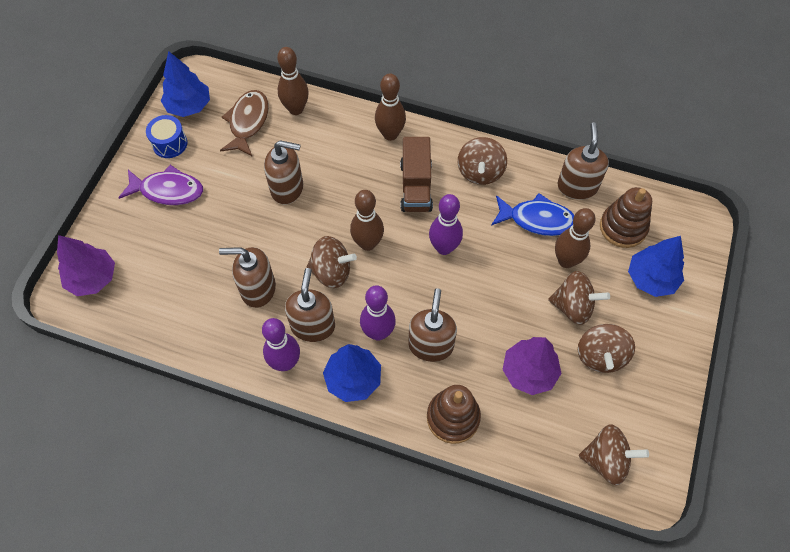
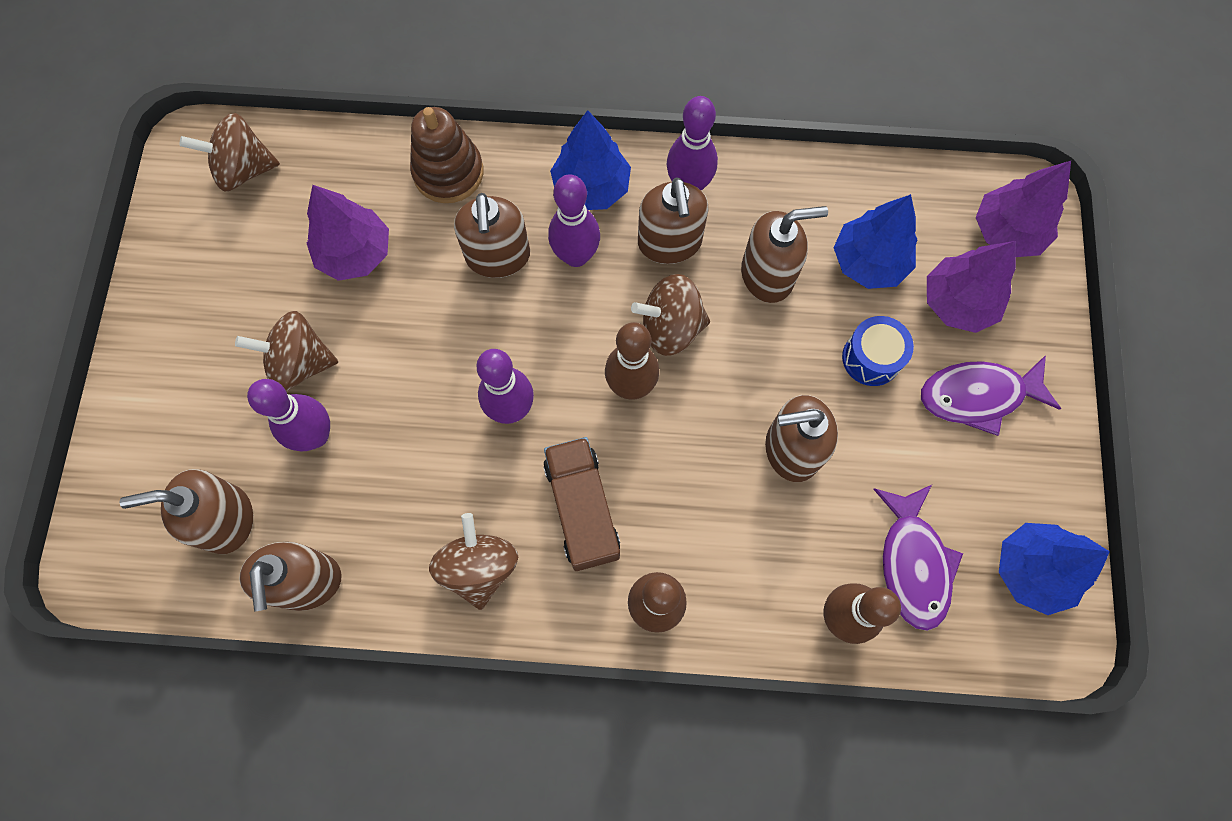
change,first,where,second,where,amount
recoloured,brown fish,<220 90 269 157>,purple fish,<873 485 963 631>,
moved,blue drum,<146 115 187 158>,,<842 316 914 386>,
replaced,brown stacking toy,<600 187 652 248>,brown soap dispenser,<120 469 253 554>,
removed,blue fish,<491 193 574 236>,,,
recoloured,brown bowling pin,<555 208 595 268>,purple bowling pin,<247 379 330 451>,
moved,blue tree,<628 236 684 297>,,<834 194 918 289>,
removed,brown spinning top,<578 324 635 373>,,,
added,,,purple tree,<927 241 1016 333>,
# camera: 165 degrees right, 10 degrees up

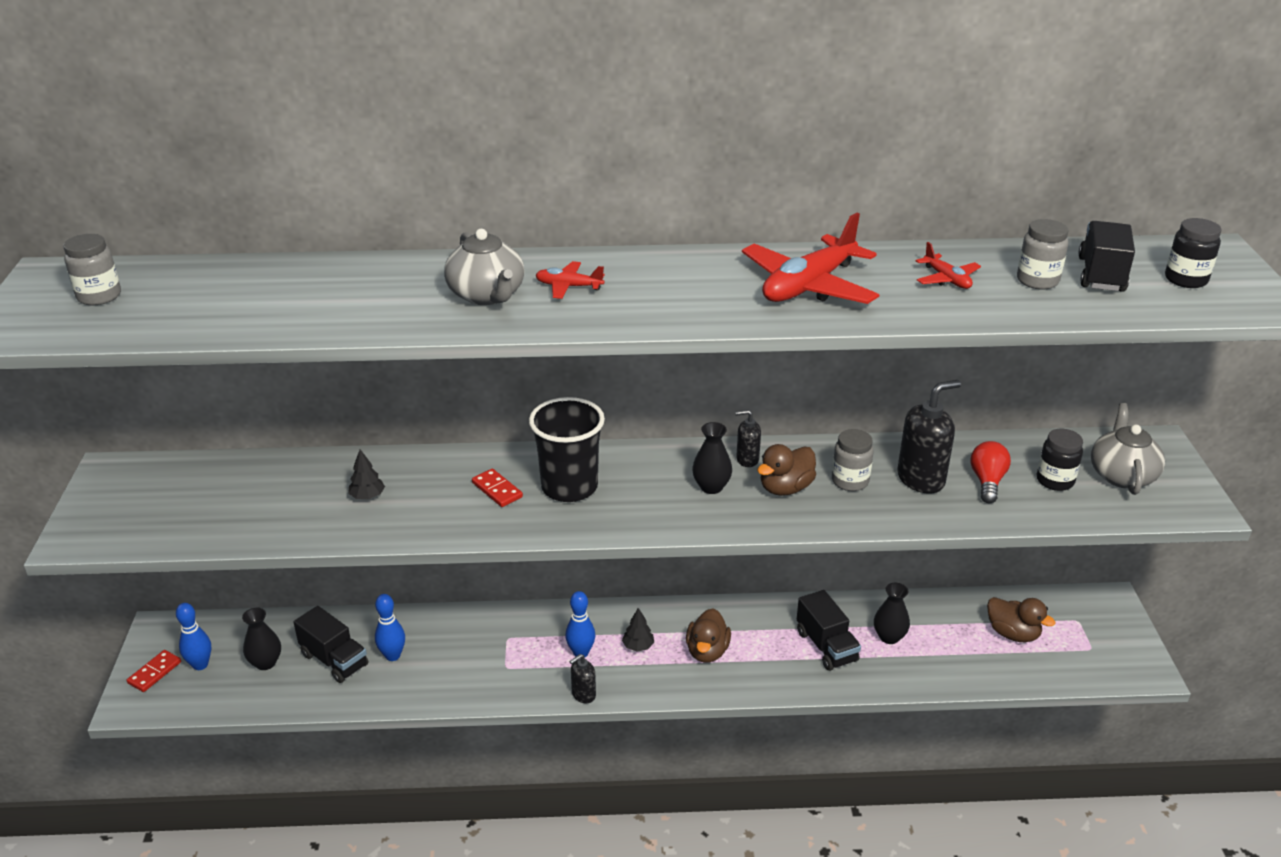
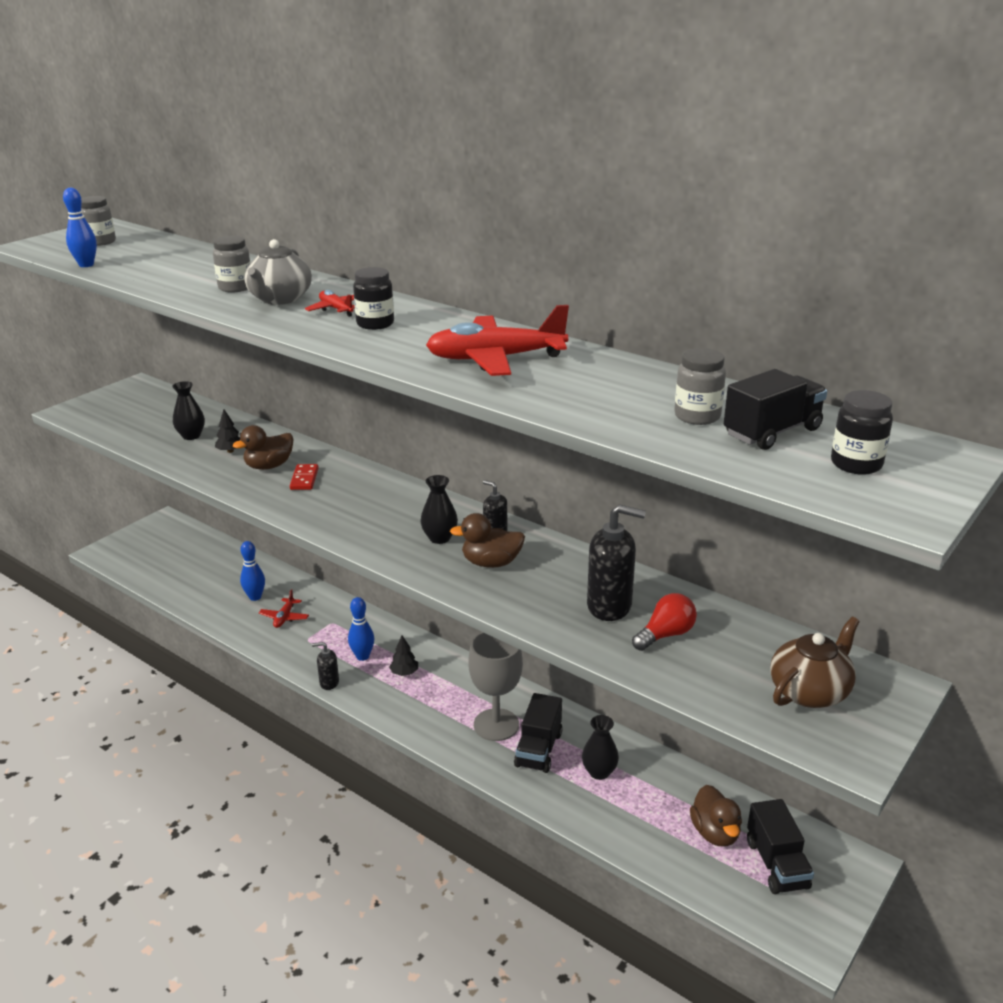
change,first,where,second,where,amount
moved,red plane,<916 242 981 289>,,<259 589 309 628>,
removed,black cup,<529 397 605 502>,,,
recoloured,grey teapot,<1091 403 1165 495>,brown teapot,<770 617 860 708>,
moved,grey jar,<832 429 874 491>,,<213 236 250 293>,
moved,black jar,<1037 429 1083 491>,,<353 267 394 330>,
moved,blue bowling pin,<176 603 211 670>,,<63 188 97 267>,
moved,black truck,<293 606 368 683>,,<747 799 814 894>,
moved,black vase,<242 608 281 670>,,<172 381 205 440>,
moved,brown duck,<686 608 731 663>,,<233 425 294 470>,
removed,red domino,<127 650 181 692>,,,
added,,,grey goblet,<468 632 523 741>,
# camera: 40 degrees right, 5 degrees down

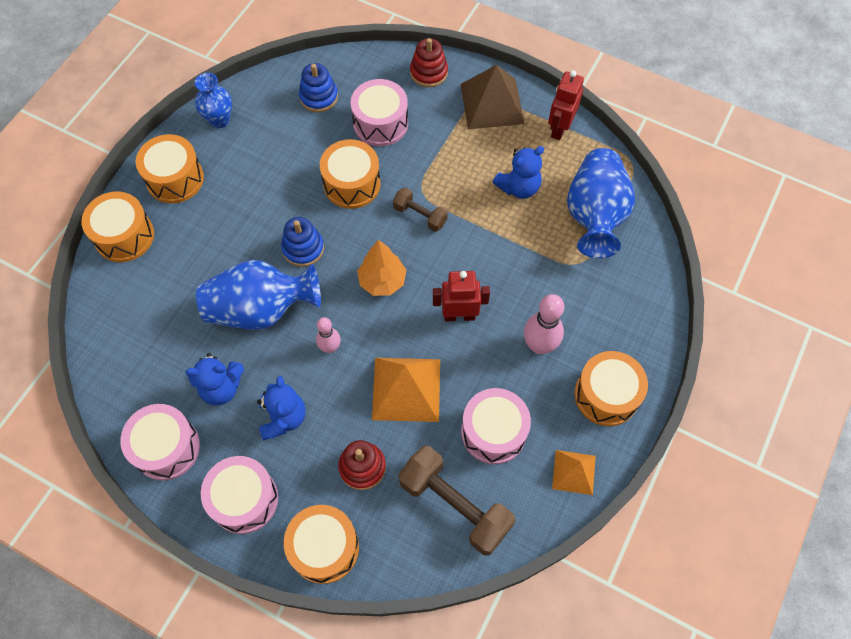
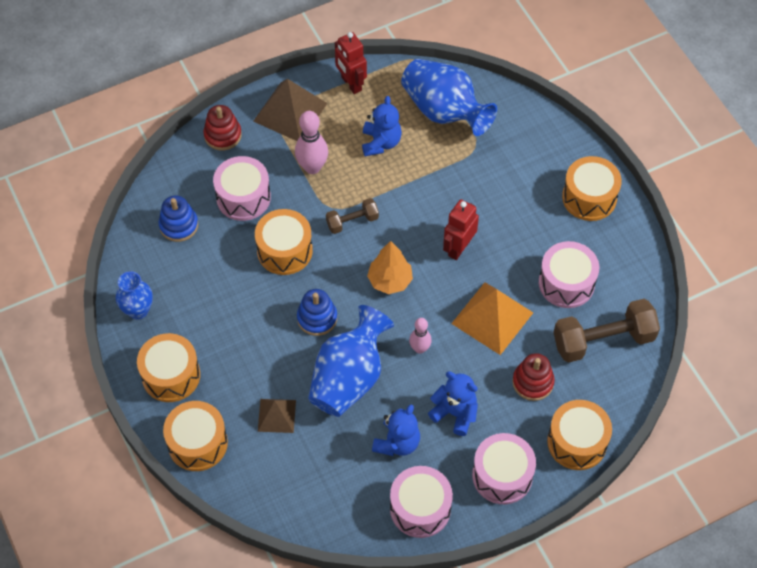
change,first,where,second,where,amount
moved,pink bowling pin,<524 294 564 354>,,<295 111 328 174>,
removed,orange pyramid,<552 450 596 495>,,,
added,,,brown pyramid,<258 399 296 433>,
# camera: 55 degrees left, 5 degrees down

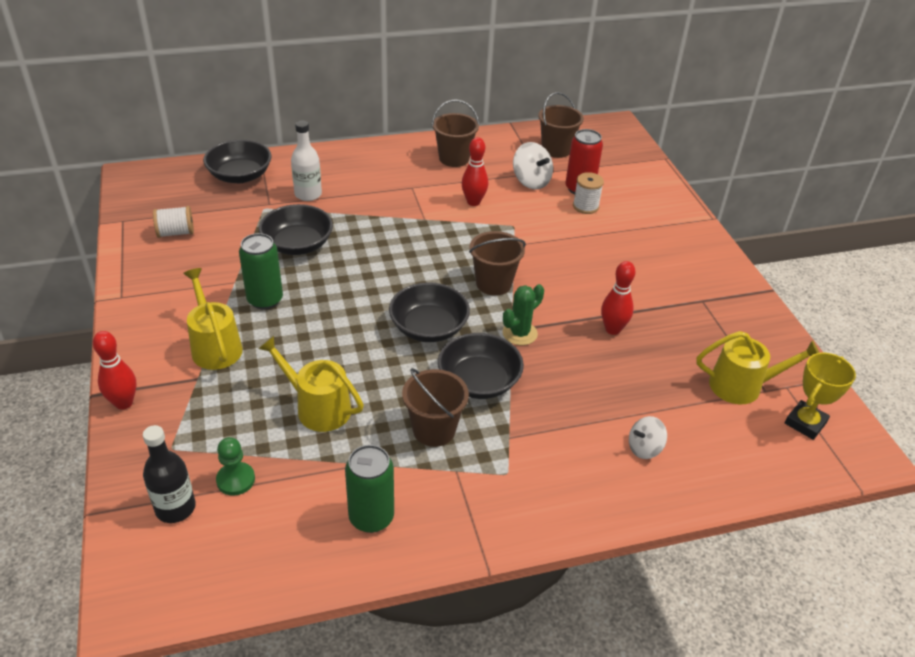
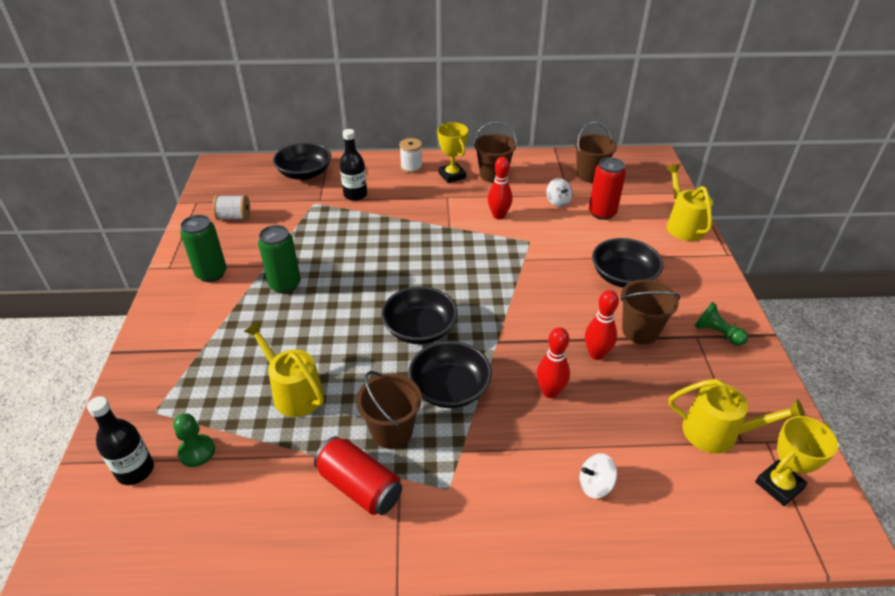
change,first,where,second,where,amount
recoloured,white bottle,<291 120 322 201>,black bottle,<340 129 367 201>,
resized,white spinning top,<513 142 553 189>,,<546 178 572 207>,x0.66
moved,white spool,<573 172 604 214>,,<399 138 423 173>,
moved,black bowl,<259 204 333 255>,,<592 238 664 288>,
moved,brown bucket,<469 231 526 296>,,<620 279 680 344>,
moved,yellow watering can,<183 268 243 370>,,<666 164 713 241>,
removed,green cactus,<503 284 544 345>,,,
moved,red bowling pin,<93 331 136 410>,,<536 327 570 398>,
moved,green can,<345 445 394 533>,,<180 215 227 282>,
added,,,yellow trophy,<437 122 468 183>,
added,,,green pawn,<695 302 748 346>,
added,,,red can,<314 436 402 515>,
# camera: 15 degrees right, 0 degrees up

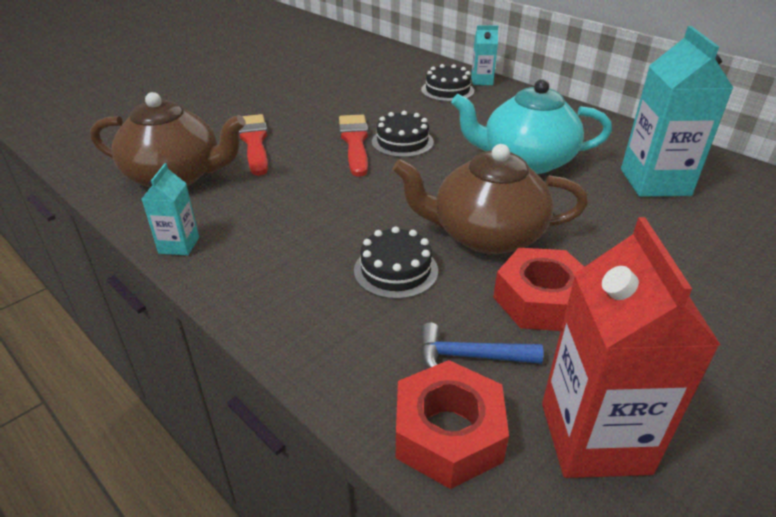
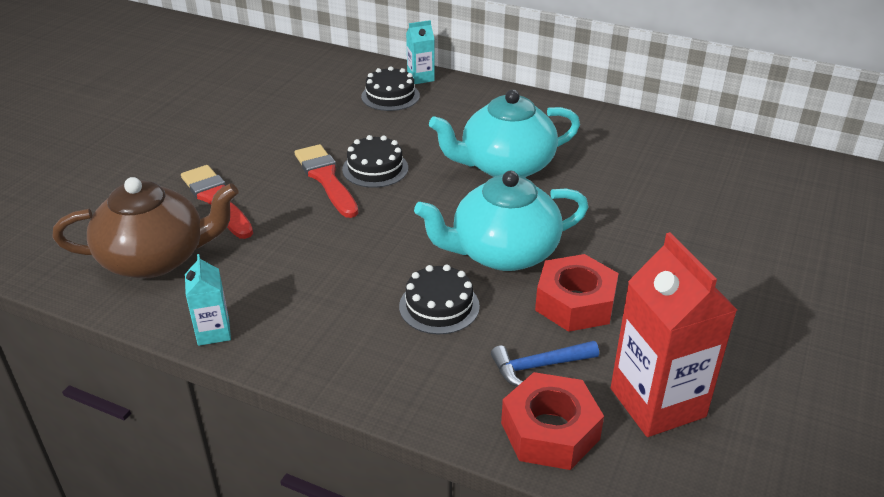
change,first,where,second,where,amount
removed,turquoise carton,<621 26 733 197>,,,
recoloured,brown teapot,<392 144 588 254>,turquoise teapot,<414 171 589 271>,
# camera: 20 degrees left, 0 degrees up

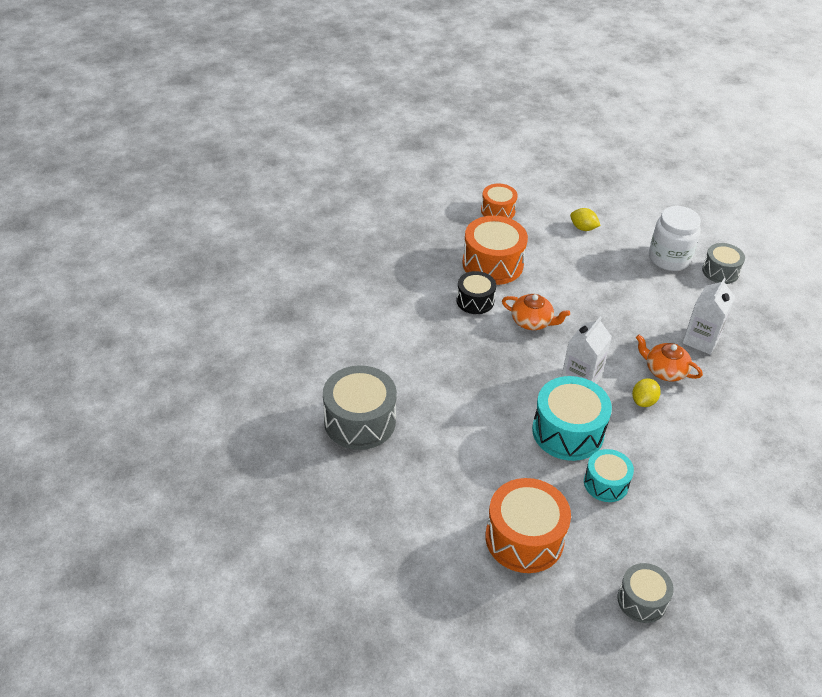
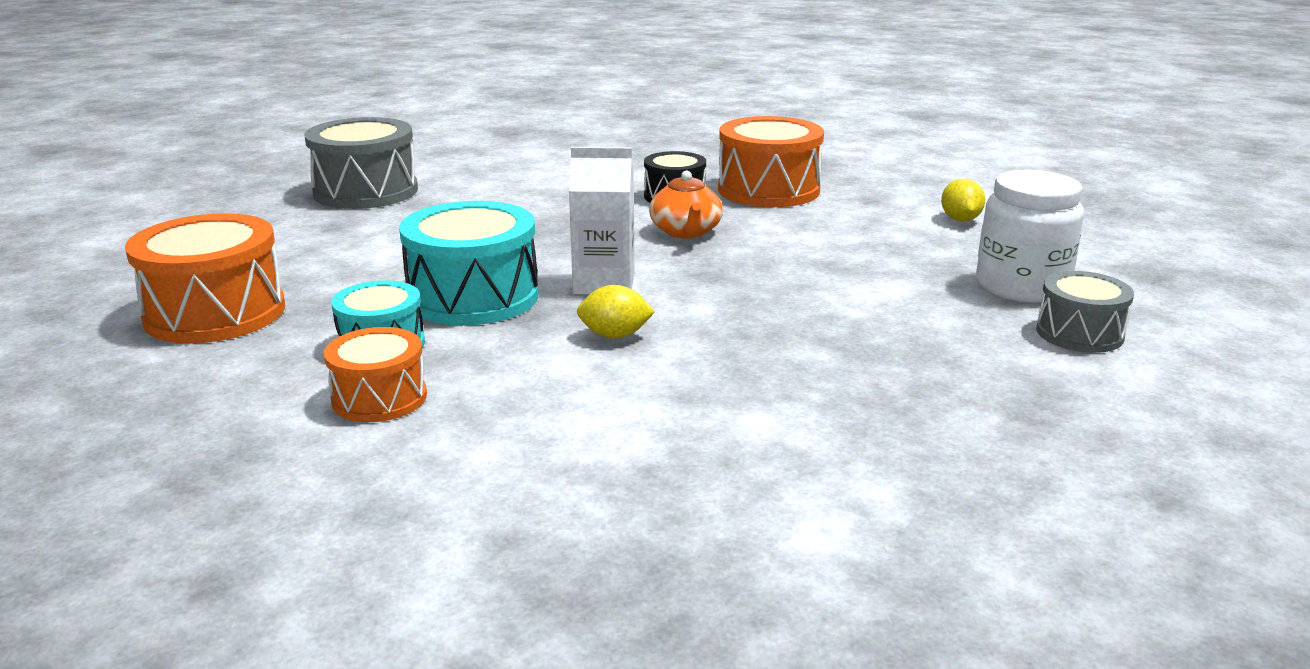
change,first,where,second,where,amount
moved,orange drum,<481 183 518 219>,,<324 327 427 422>,
removed,white carton,<683 278 735 355>,,,
removed,orange teapot,<636 334 703 381>,,,
removed,grey drum,<618 563 674 623>,,,
# camera: 60 degrees right, 20 degrees down

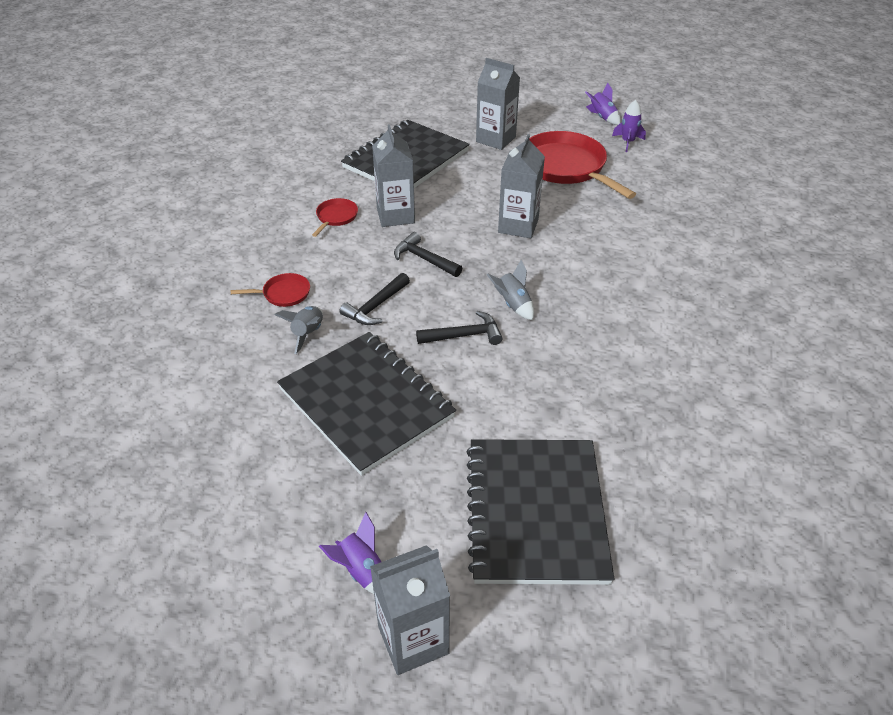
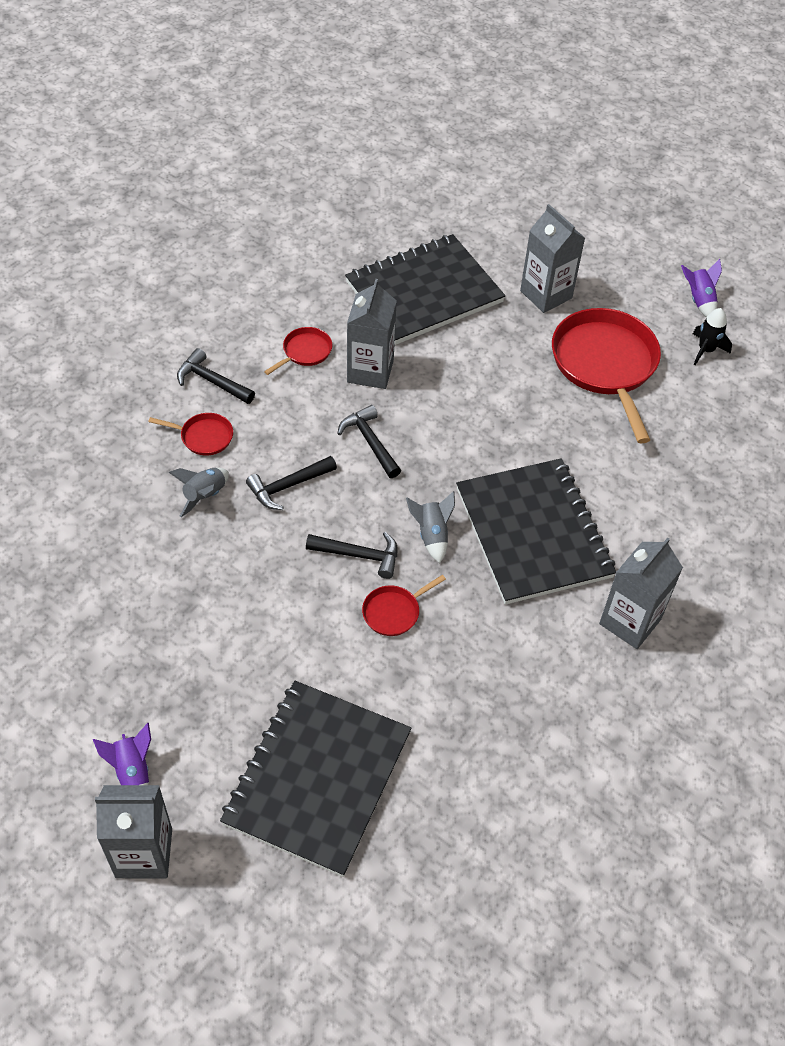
change,first,where,second,where,amount
recoloured,purple rocket,<612 100 646 152>,black rocket,<693 308 732 365>,
moved,grey carton,<498 134 545 238>,,<599 537 683 649>,
moved,black notebook,<277 332 456 476>,,<456 458 616 605>,
added,,,black hammer,<177 348 255 404>,
added,,,red pan,<362 575 446 636>,
# camera: 20 degrees right, 10 degrees up

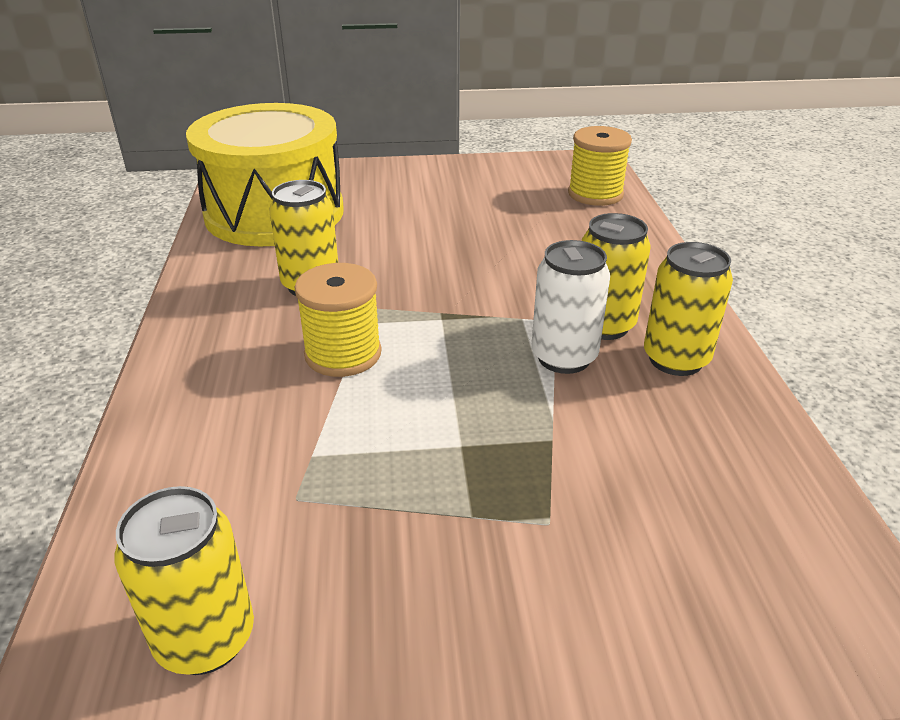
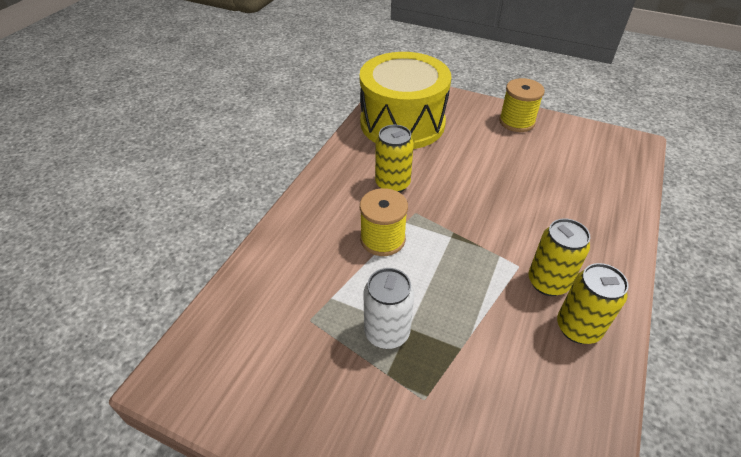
change,first,where,second,where,amount
moved,yellow spool,<568 126 632 206>,,<499 78 545 132>,
moved,white can,<531 240 610 374>,,<363 268 414 349>,
removed,yellow can,<115 486 254 675>,,,
# camera: 30 degrees right, 10 degrees up

